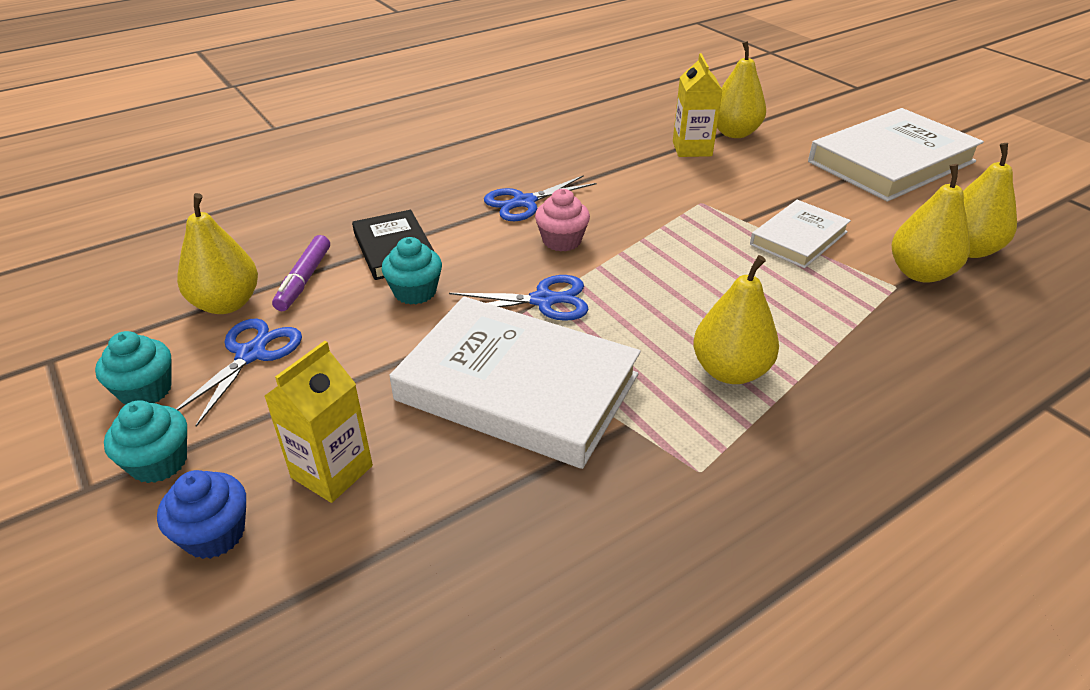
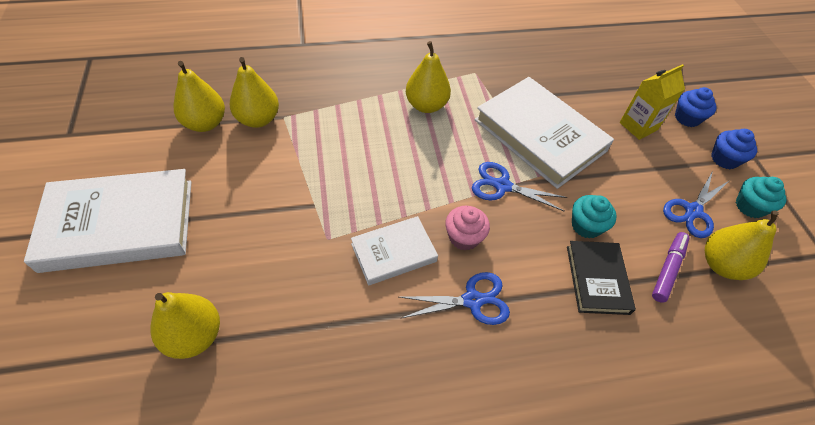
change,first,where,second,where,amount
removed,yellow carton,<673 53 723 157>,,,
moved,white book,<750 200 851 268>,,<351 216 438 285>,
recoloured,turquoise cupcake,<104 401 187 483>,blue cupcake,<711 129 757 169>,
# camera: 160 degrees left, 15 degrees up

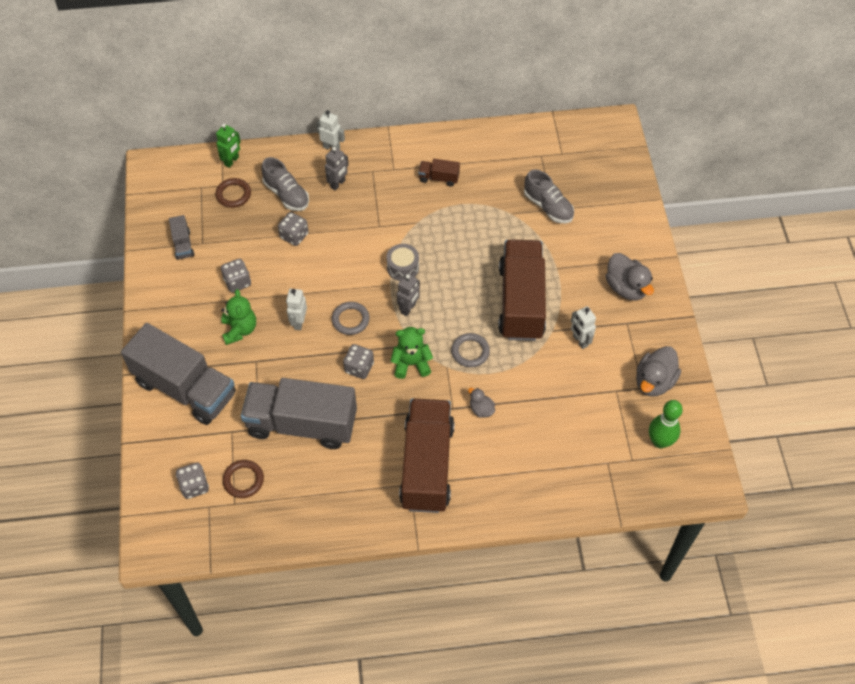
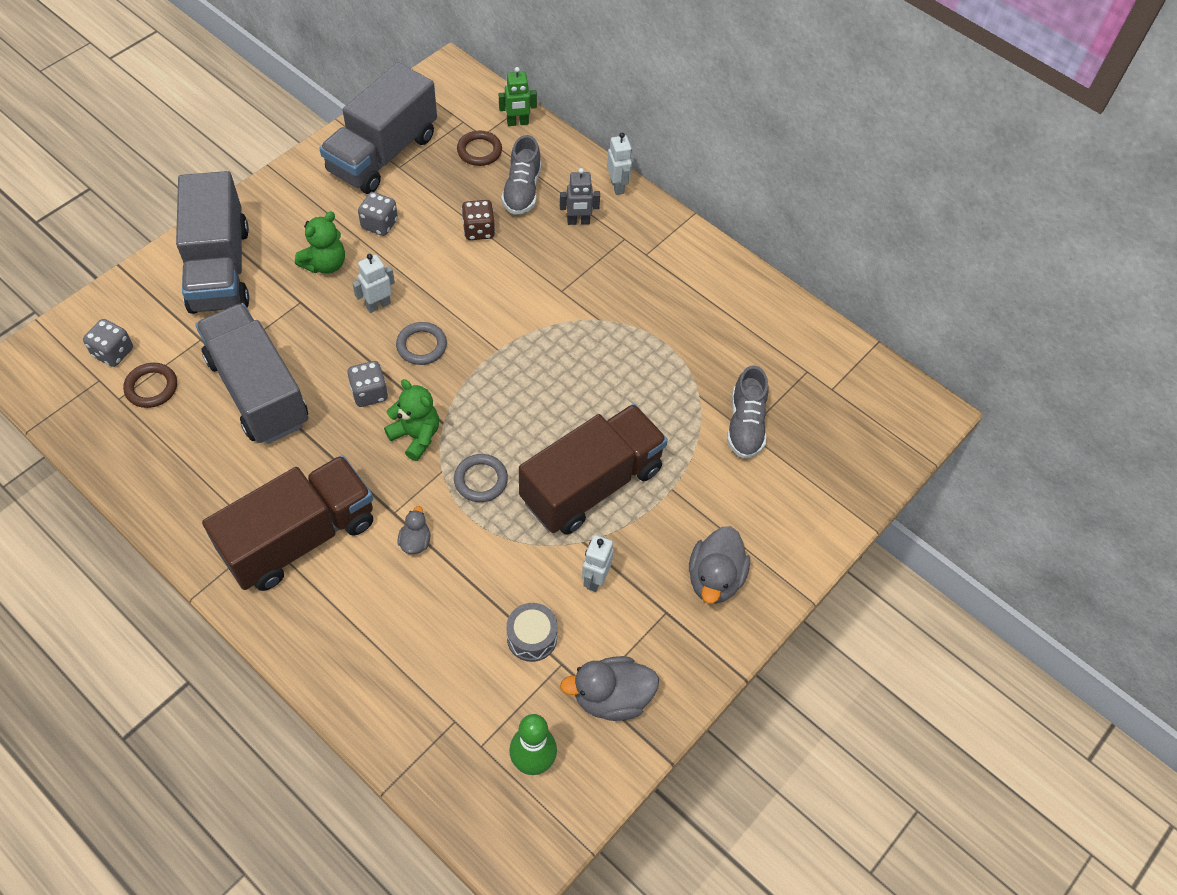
change,first,where,second,where,amount
removed,brown truck,<418 159 460 186>,,,
recoloured,grey dice,<278 212 309 246>,brown dice,<461 200 495 240>,
resized,grey truck,<169 215 194 260>,,<319 62 437 194>,x2.40
moved,grey drum,<386 244 419 281>,,<506 603 558 662>,
removed,grey robot,<397 273 420 316>,,,
# camera: 45 degrees right, 0 degrees up

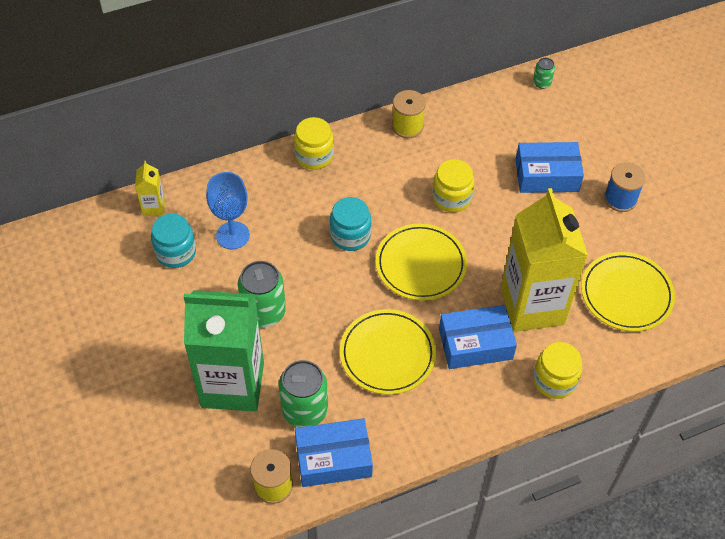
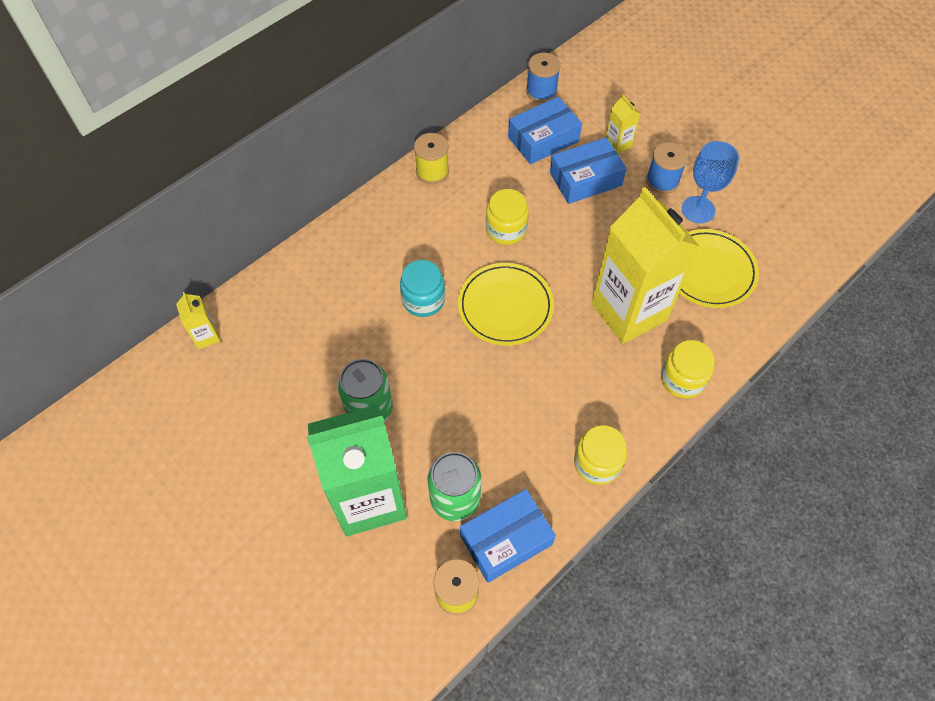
change,first,where,second,where,amount
replaced,green can,<533 58 555 89>,blue spool,<526 53 561 103>,
moved,yellow jar,<294 117 334 170>,,<574 425 627 485>,
moved,blue goblet,<206 172 250 249>,,<682 141 739 223>,
removed,turquoise jar,<151 214 196 268>,,,
moved,blue box,<439 305 517 369>,,<508 97 582 164>,
removed,yellow plate,<340 309 436 395>,,,
added,,,yellow carton,<605 94 640 154>,
# camera: 20 degrees left, 5 degrees up

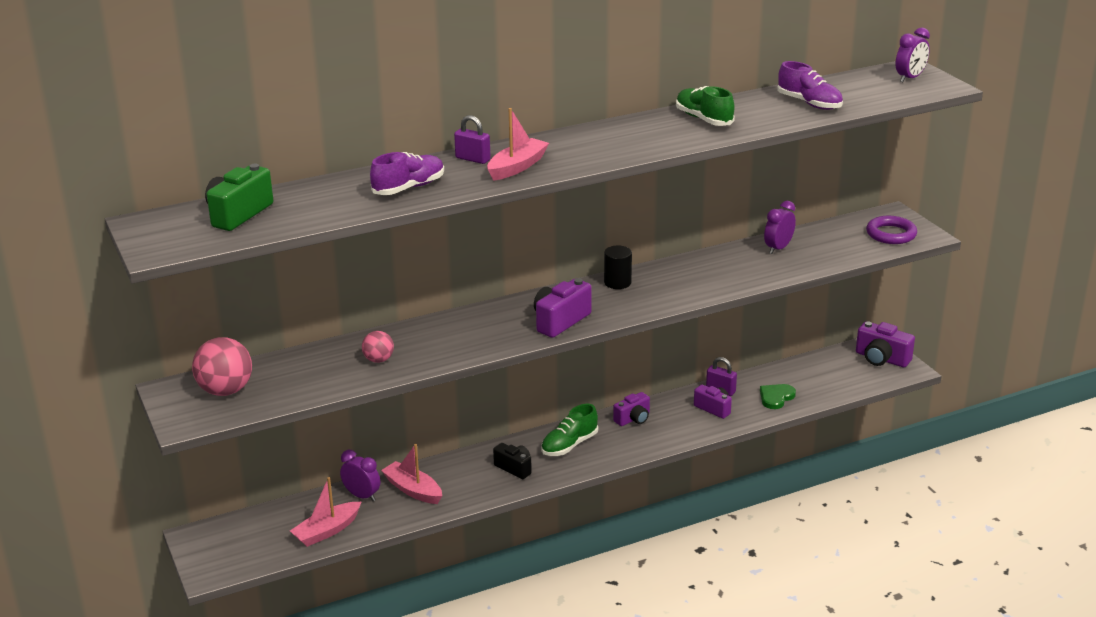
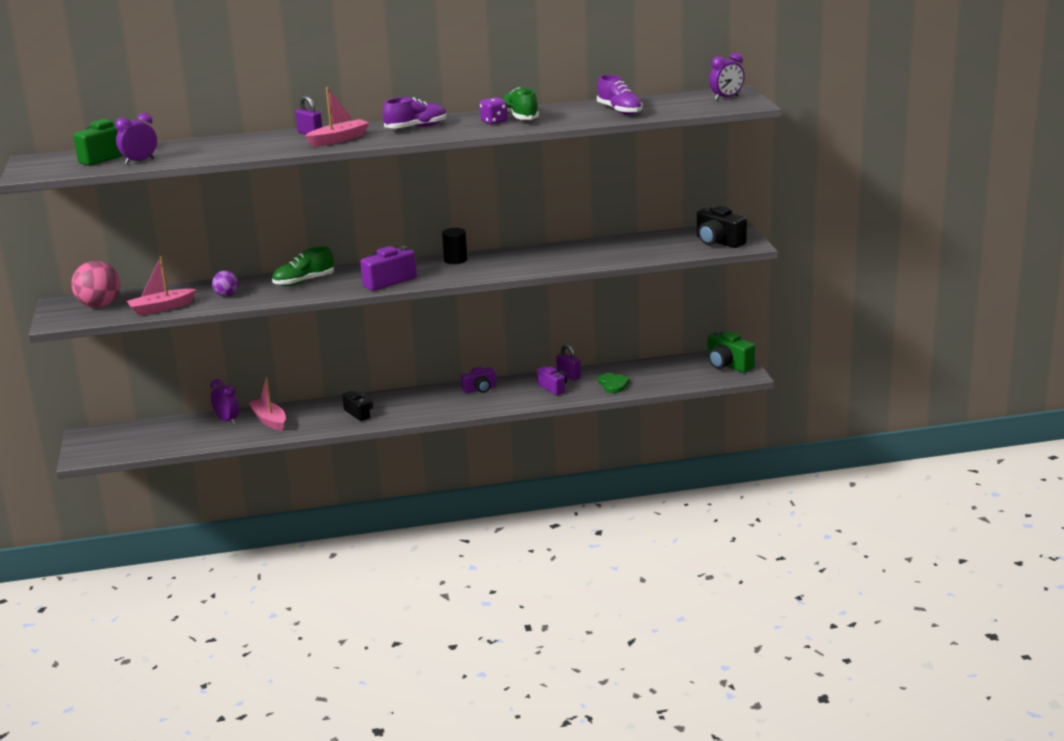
change,first,where,second,where,amount
moved,purple shoe,<370 152 444 195>,,<383 97 447 128>,
moved,purple clock,<764 201 796 254>,,<115 113 157 165>,
replaced,purple ring,<866 216 917 244>,black camera,<697 206 747 248>,
recoloured,purple camera,<856 321 915 367>,green camera,<708 330 755 373>,
recoloured,pink ball,<362 331 394 363>,purple ball,<212 271 239 297>,
turned,green heart,<760 384 796 409>,,<598 373 630 393>,105 degrees clockwise
moved,green shoe,<541 404 598 456>,,<272 246 334 286>,
moved,pink boat,<290 477 361 547>,,<127 256 196 316>,
added,,,purple dice,<480 97 508 125>,
# camera: 15 degrees right, 5 degrees down

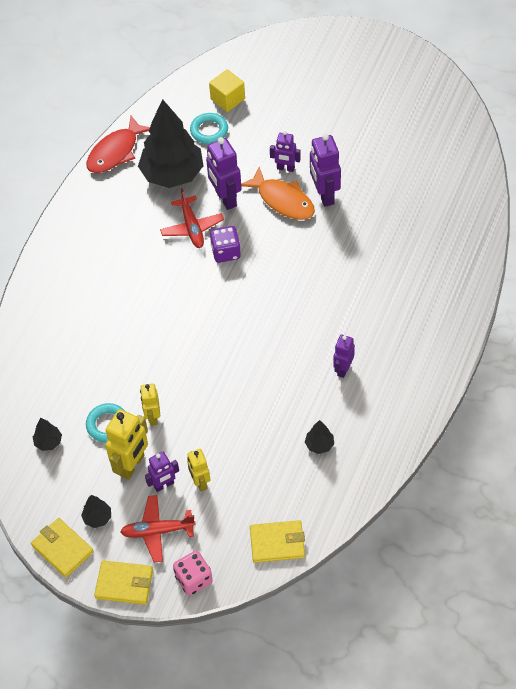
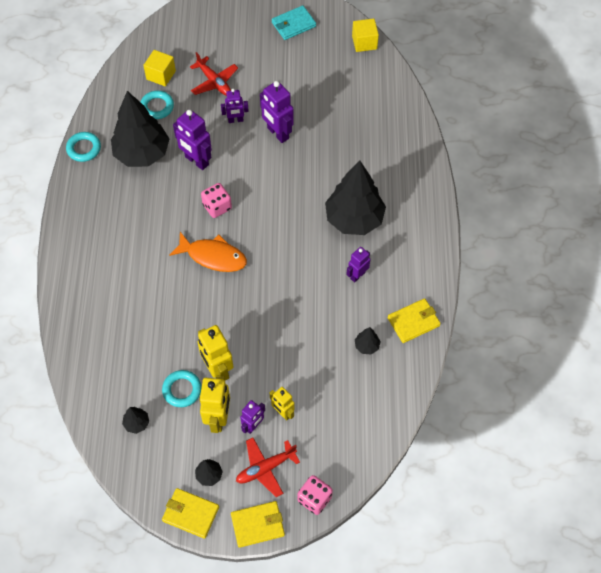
change,first,where,second,where,amount
replaced,red fish,<86 116 150 173>,turquoise ring,<66 132 101 162>,
moved,orange fish,<241 167 315 220>,,<169 232 247 272>,
moved,red plane,<160 188 224 248>,,<190 52 238 96>,
recoloured,purple dice,<210 226 241 263>,pink dice,<201 183 232 218>,
turned,purple robot,<333 335 355 378>,,<346 247 370 282>,45 degrees clockwise
resized,yellow robot,<140 384 160 426>,,<197 325 233 381>,x1.63
moved,yellow wallet,<250 520 305 563>,,<388 298 441 343>,
added,,,turquoise wallet,<272 5 316 40>,
added,,,yellow cube,<352 18 379 52>,
added,,,black tree,<325 160 386 235>,
# camera: 25 degrees left, 5 degrees up

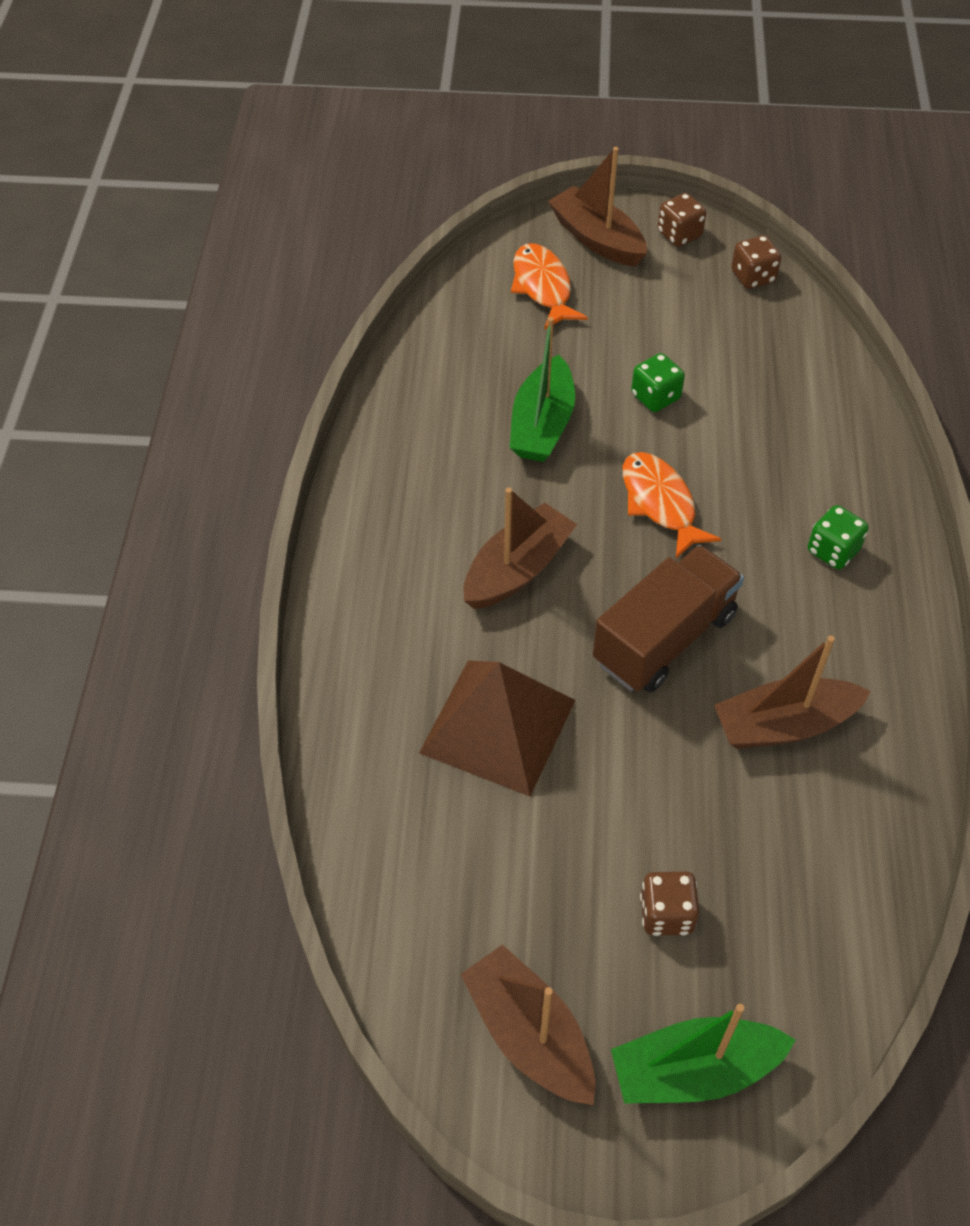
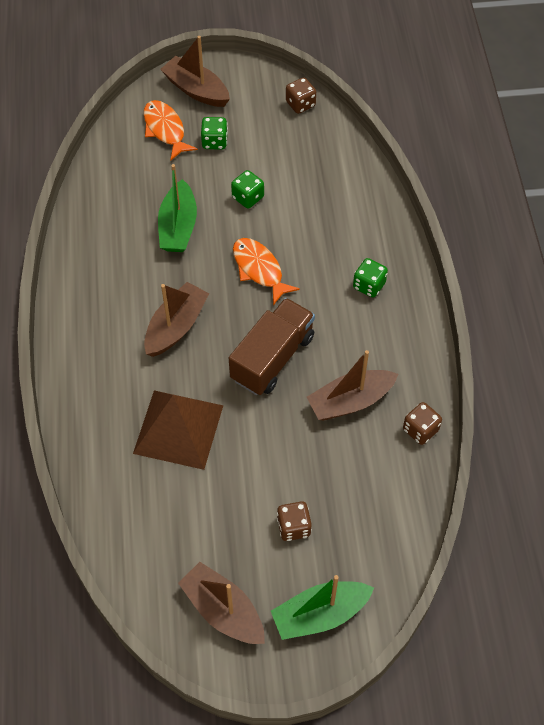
change,first,where,second,where,amount
moved,brown dice,<658 193 706 247>,,<403 402 442 445>,
added,,,green dice,<201 117 228 150>,
# camera: 10 degrees left, 5 degrees up

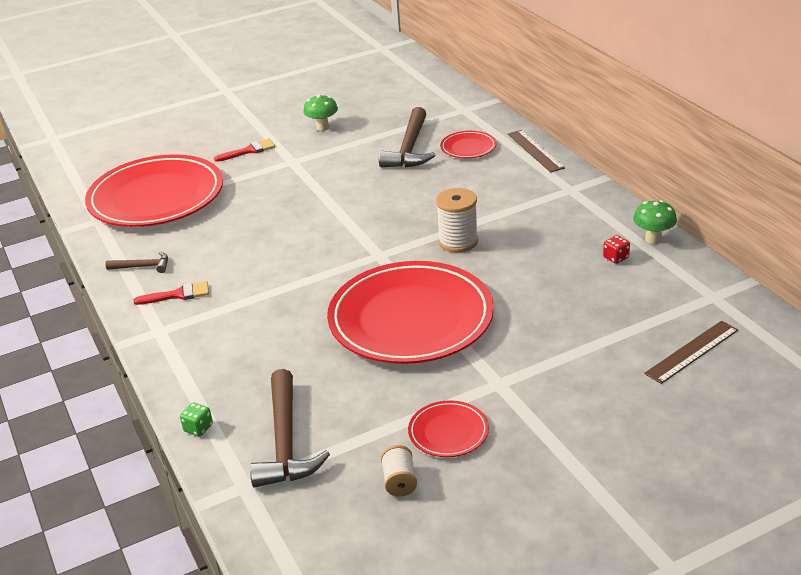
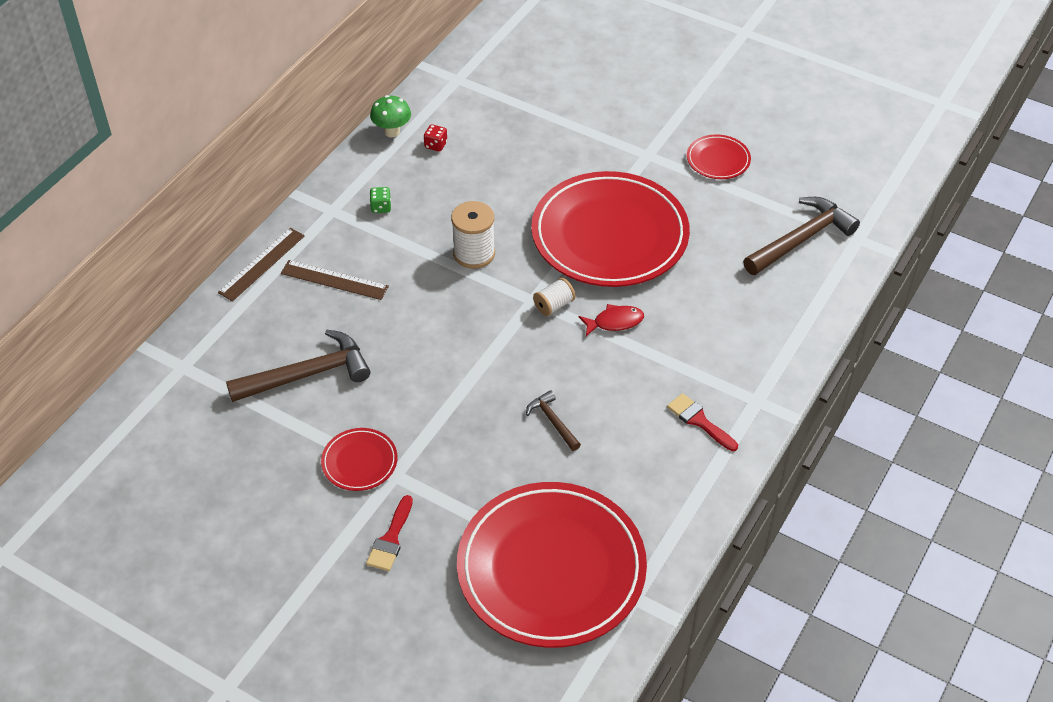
change,first,where,second,where,amount
removed,green mushroom,<303 94 338 131>,,,
moved,red plate,<440 131 496 158>,,<321 428 398 491>,
turned,red brush,<214 139 275 162>,,<366 495 413 571>,105 degrees counterclockwise
moved,brown hammer,<105 252 168 273>,,<526 390 581 451>,
moved,brown ruler,<644 321 738 384>,,<281 260 389 300>,
moved,green dice,<180 403 213 436>,,<370 187 391 213>,
moved,white spool,<381 445 417 497>,,<533 278 575 316>,
added,,,red fish,<579 304 644 336>,
# camera: 125 degrees left, 15 degrees up

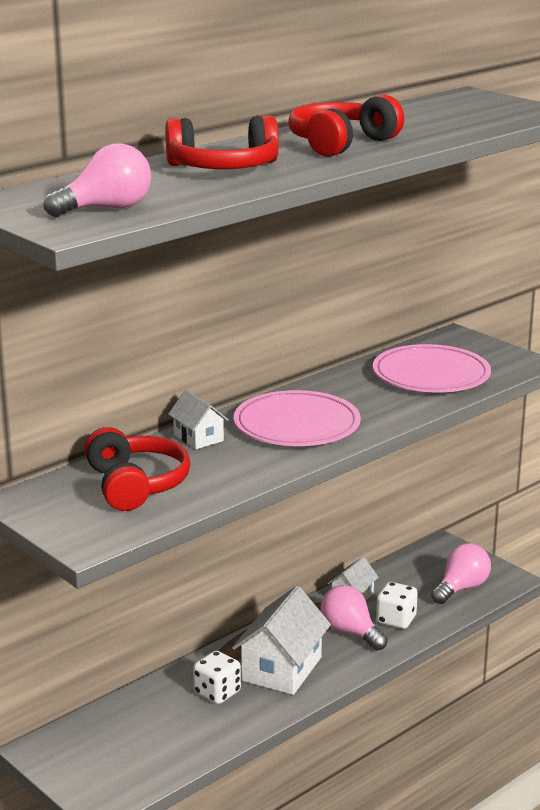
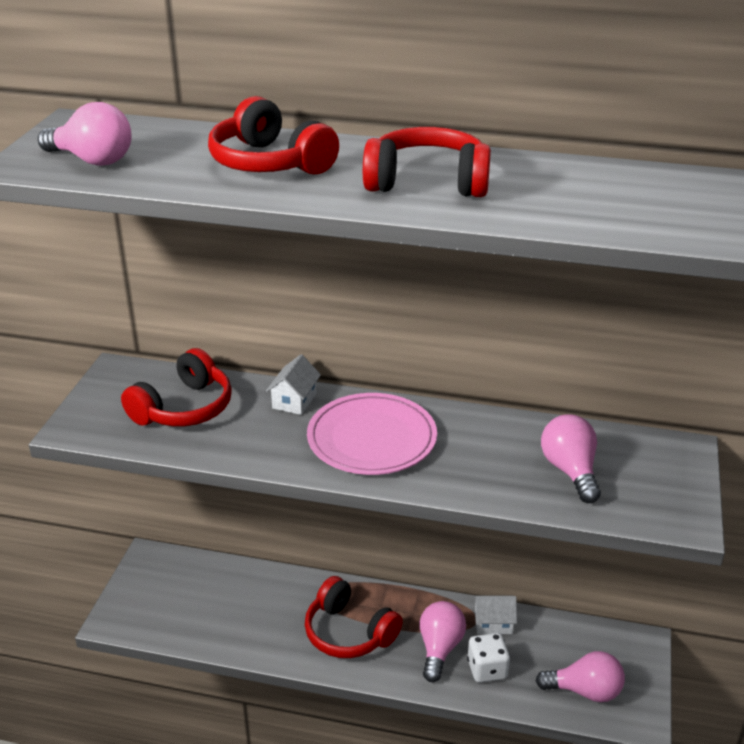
change,first,where,second,where,amount
replaced,pink plate,<373 344 491 392>,pink light bulb,<541 414 601 503>,
replaced,white house,<232 586 331 695>,red headphones,<305 576 403 658>,
removed,white dice,<193 651 241 704>,,,
# camera: 55 degrees right, 10 degrees up

